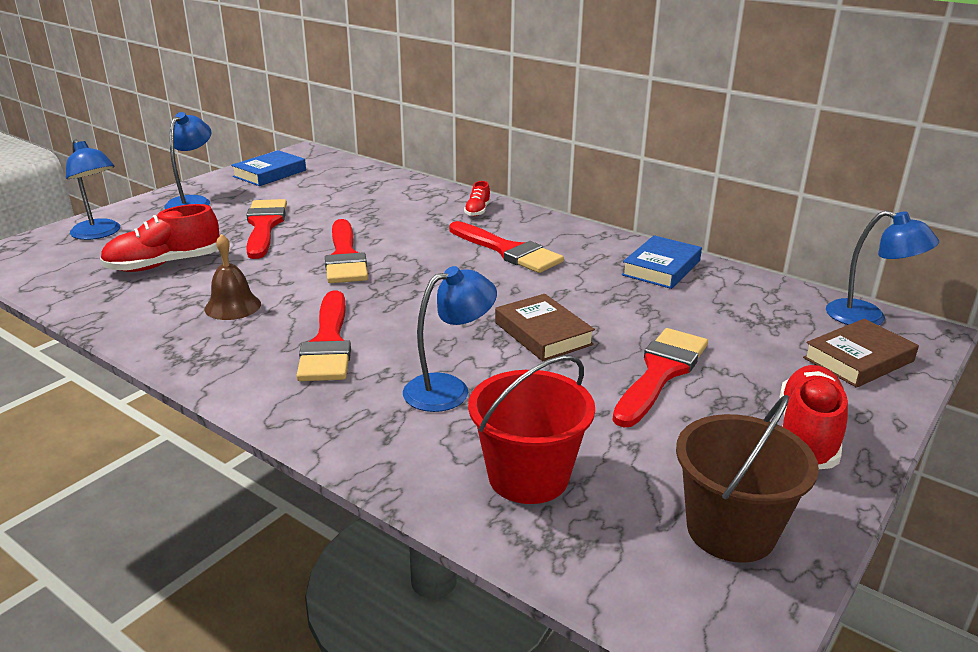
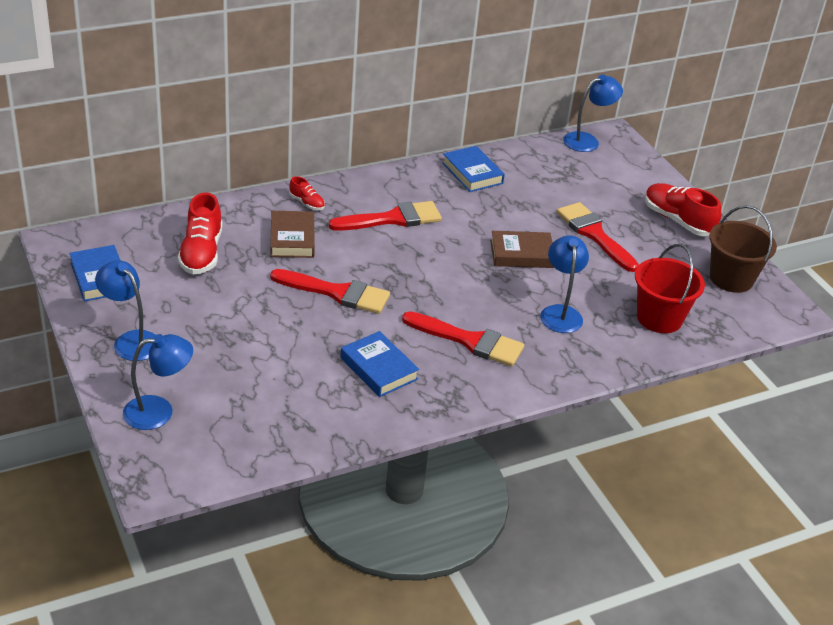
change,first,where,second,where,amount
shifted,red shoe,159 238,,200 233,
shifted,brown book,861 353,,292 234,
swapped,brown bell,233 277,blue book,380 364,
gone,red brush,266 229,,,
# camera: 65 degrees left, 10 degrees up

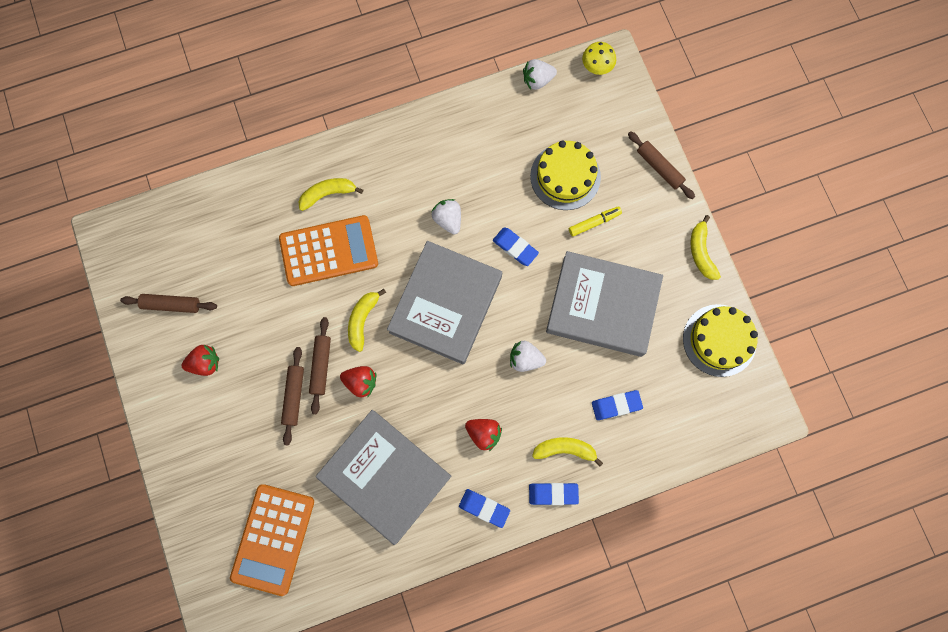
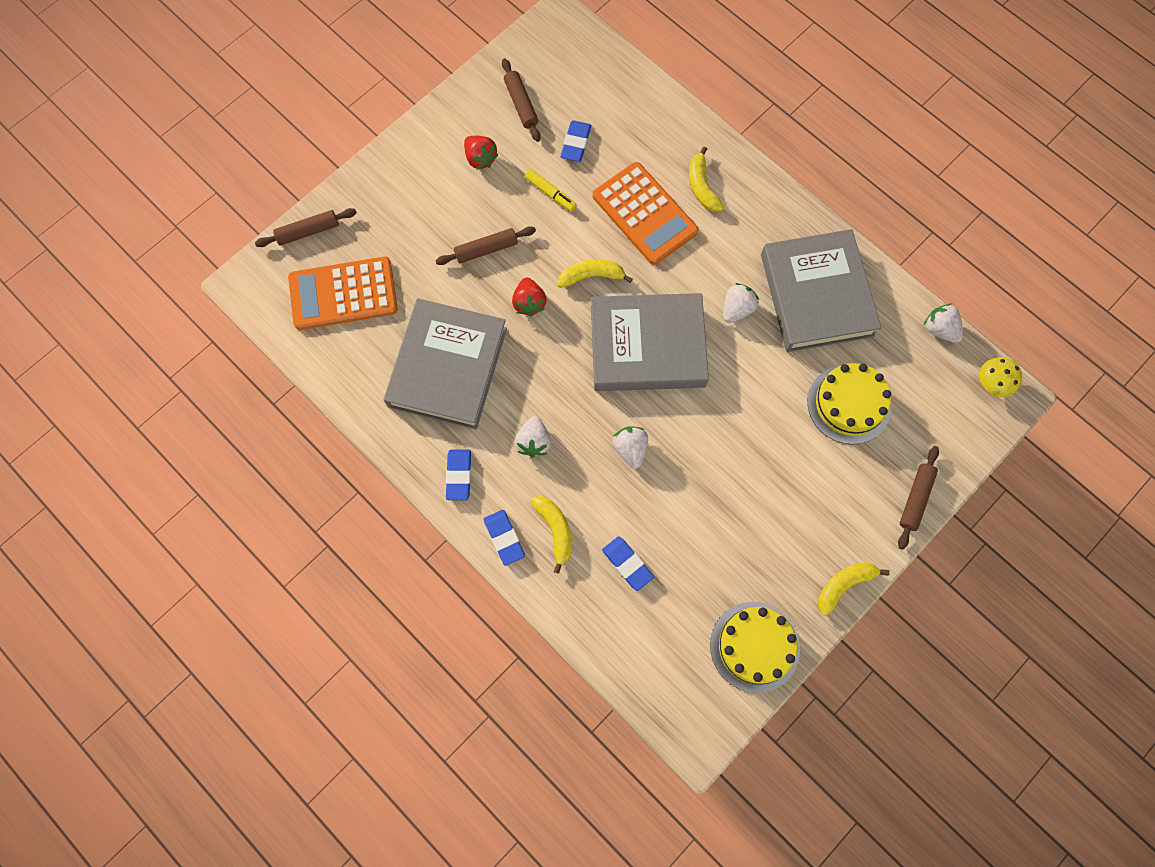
change,first,where,second,where,amount
shifted,brown rolling pin,320 365,,306 227,
repainted,red strawberry,483 435,white strawberry,533 437,
shifted,yellow marker,595 221,,550 190,
shifted,blue eraser,516 246,,576 141,
rotated,yellow banana,331 194,,706 179,150 degrees counterclockwise
shifted,grey book,604 304,,821 290,
# camera: 65 degrees right, 5 degrees down

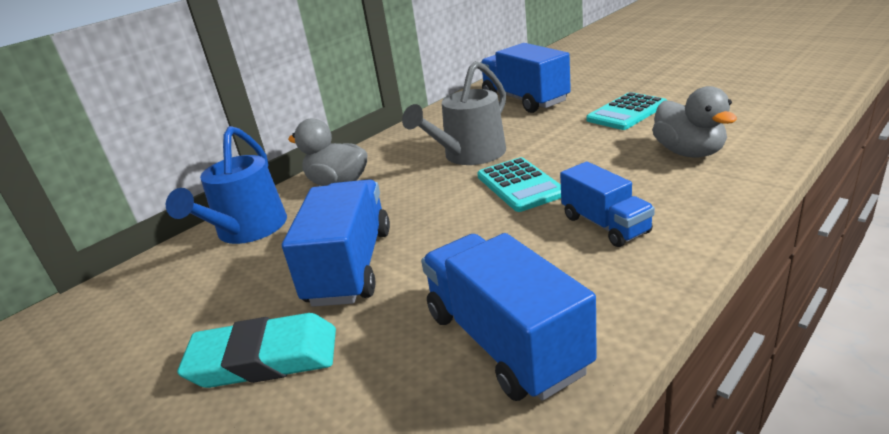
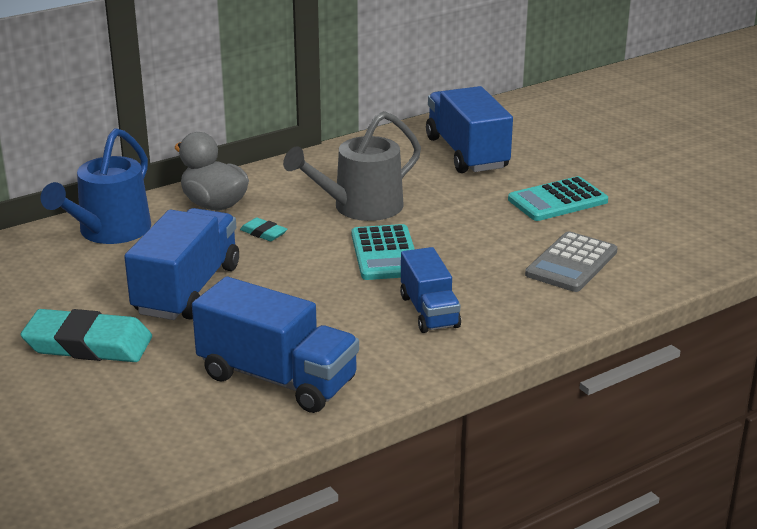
change,first,where,second,where,amount
rotated,blue truck,509 317,,275 345,135 degrees clockwise
new,,,turquoise eraser,263 229,
swapped,grey duck,694 122,grey calculator,571 261,
# camera: 10 degrees right, 0 degrees up

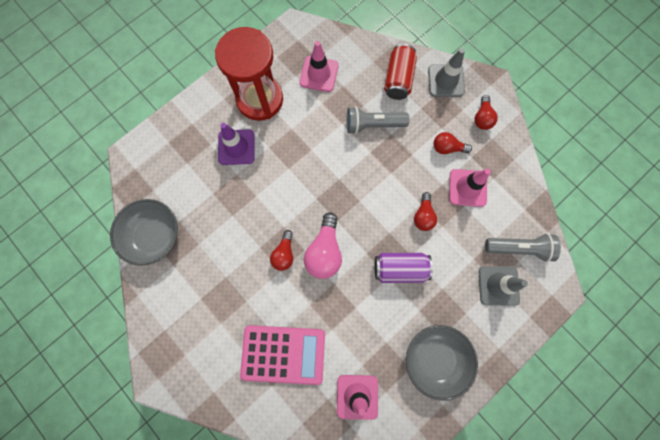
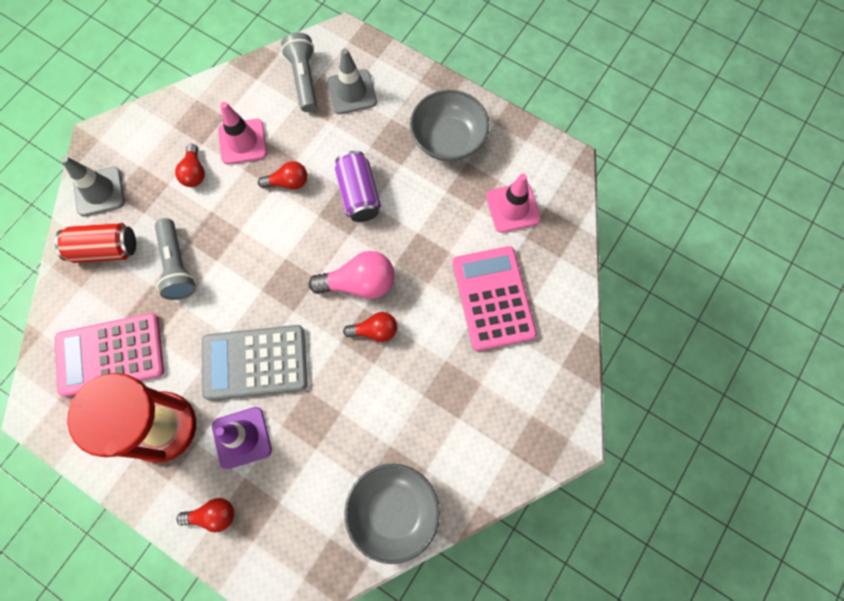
change,first,where,second,where,amount
swapped,pink traffic cone,319 66,pink calculator,109 355,
shifted,red light bulb,486 112,,205 515,
new,,,grey calculator,254 362,
# camera: 105 degrees left, 5 degrees down

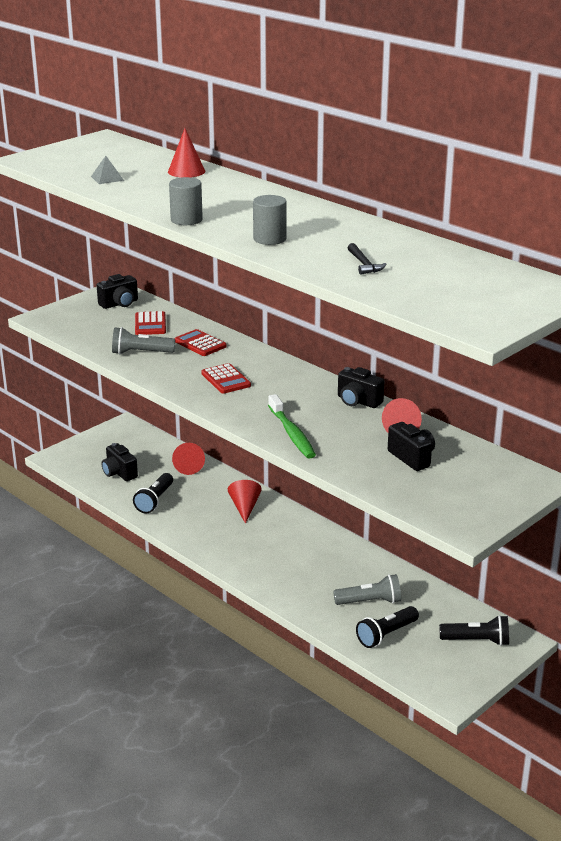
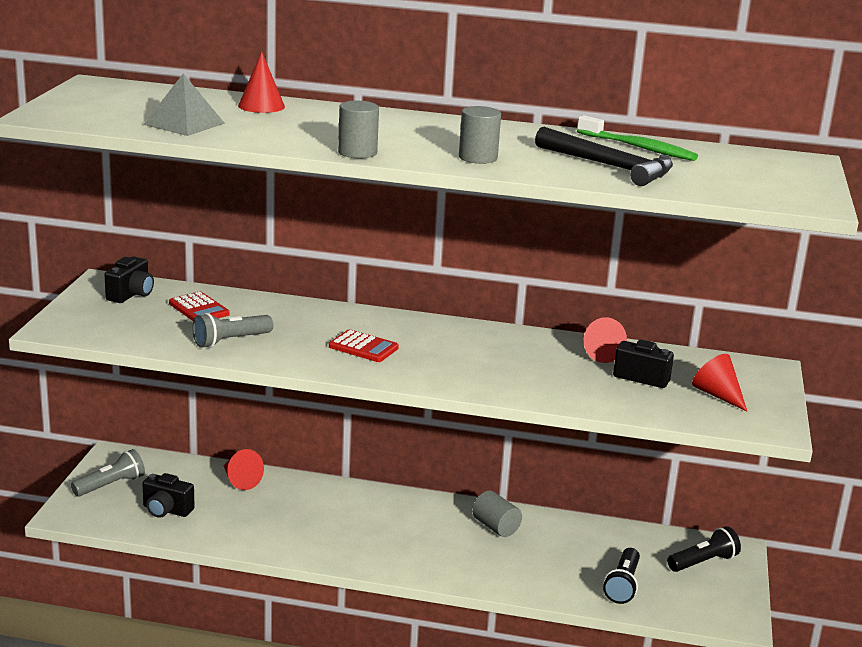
change,first,where,second,where,amount
shifted,grey flashlight,367 589,,108 473,
scaled,grey pyramid,107 170,,184 105,x1.69
new,,,grey cylinder,497 513,
scaled,black hammer,367 259,,604 156,x2.08
shifted,green toothbrush,292 426,,637 138,
shifted,red cone,245 502,,720 383,
gone,black flashlight,153 493,,,
gone,red calculator,200 342,,,
gone,black camera,361 387,,,
# camera: 35 degrees left, 5 degrees down

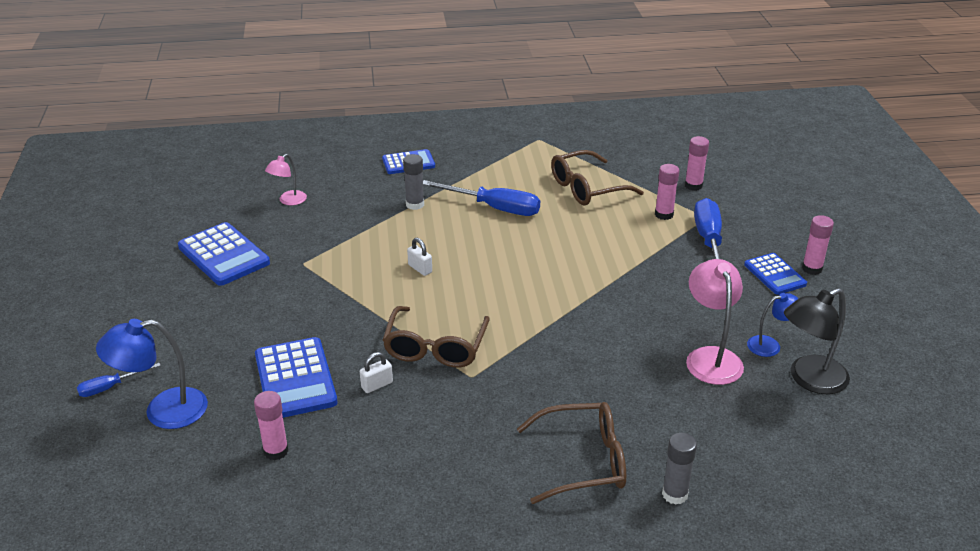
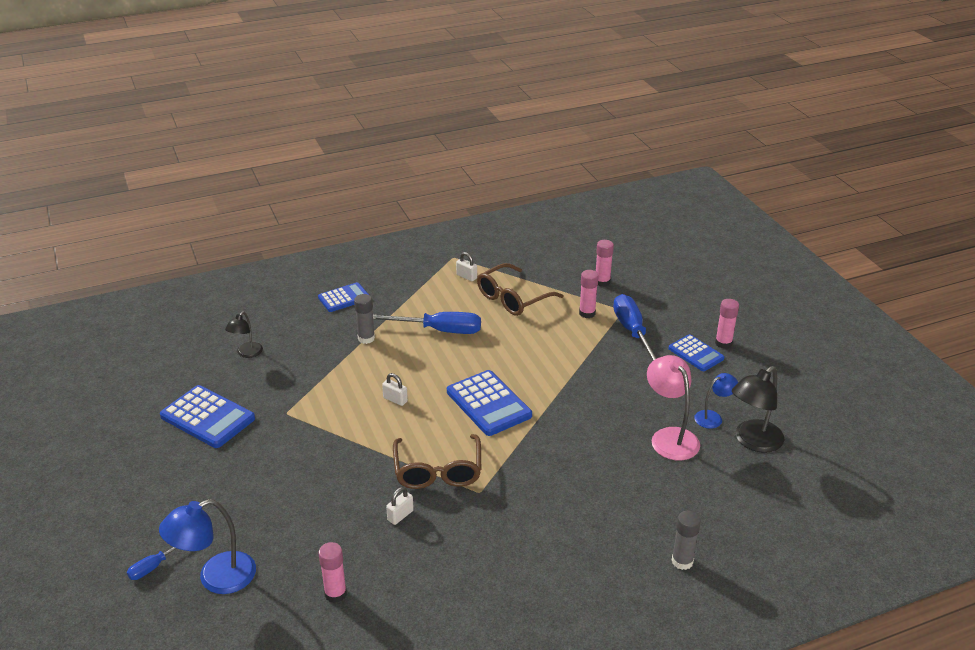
change,first,where,second,where,amount
repainted,pink lamp,286 179,black lamp,244 335,
shifted,blue calculator,296 377,,489 403,
new,,,white padlock,466 266,
gone,brown glasses,571 453,,,
# camera: 15 degrees left, 0 degrees up

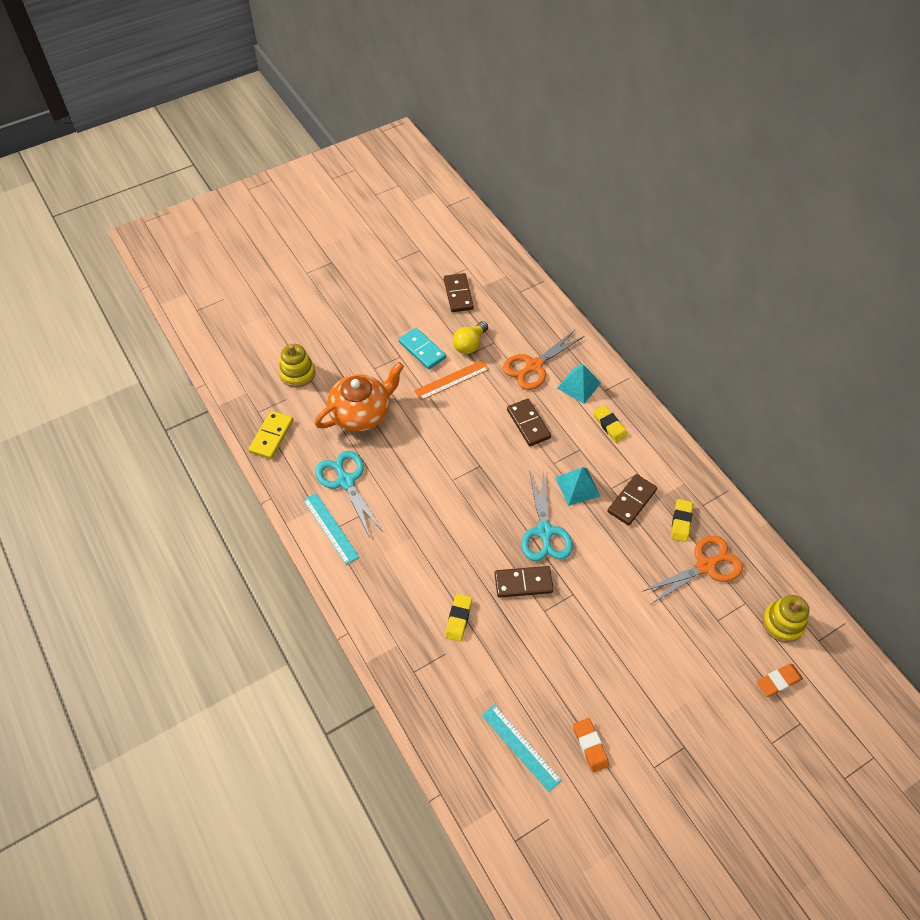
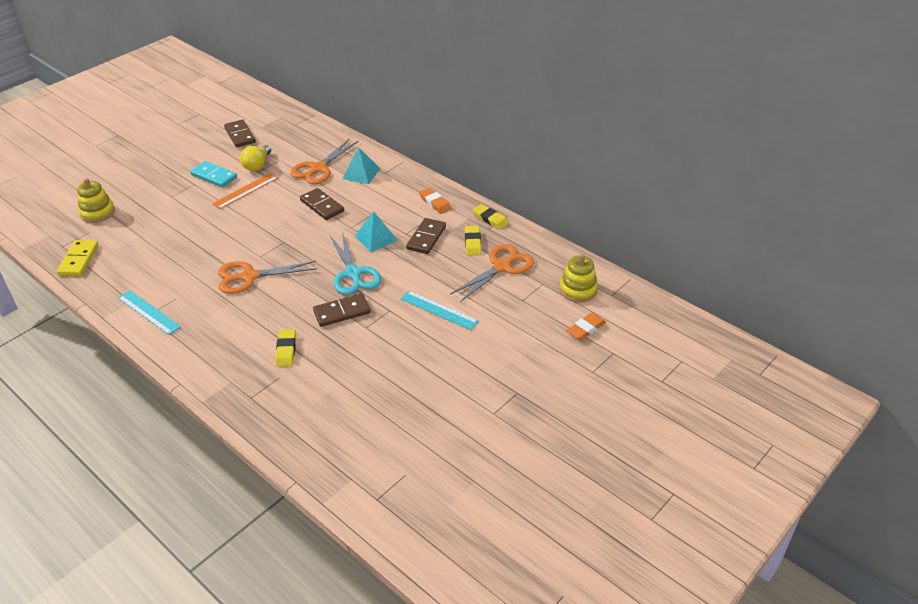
change,first,where,second,where,amount
new,,,orange scissors,267 277,
shifted,turquoise ruler,522 748,,439 310,
shifted,orange eraser,591 745,,435 200,
shifted,yellow eraser,610 424,,491 217,
gone,orange teapot,359 397,,,
gone,turquoise scissors,349 494,,,
# camera: 15 degrees left, 15 degrees down

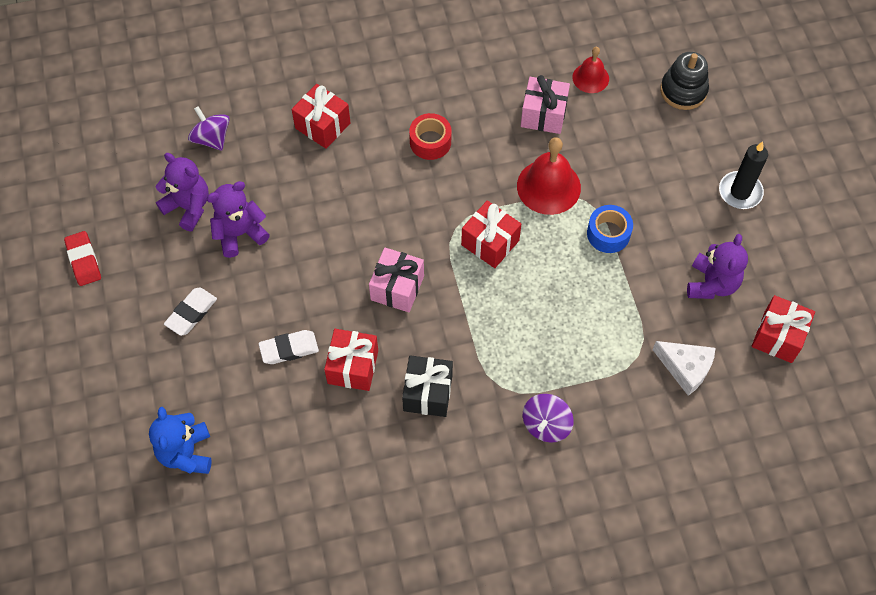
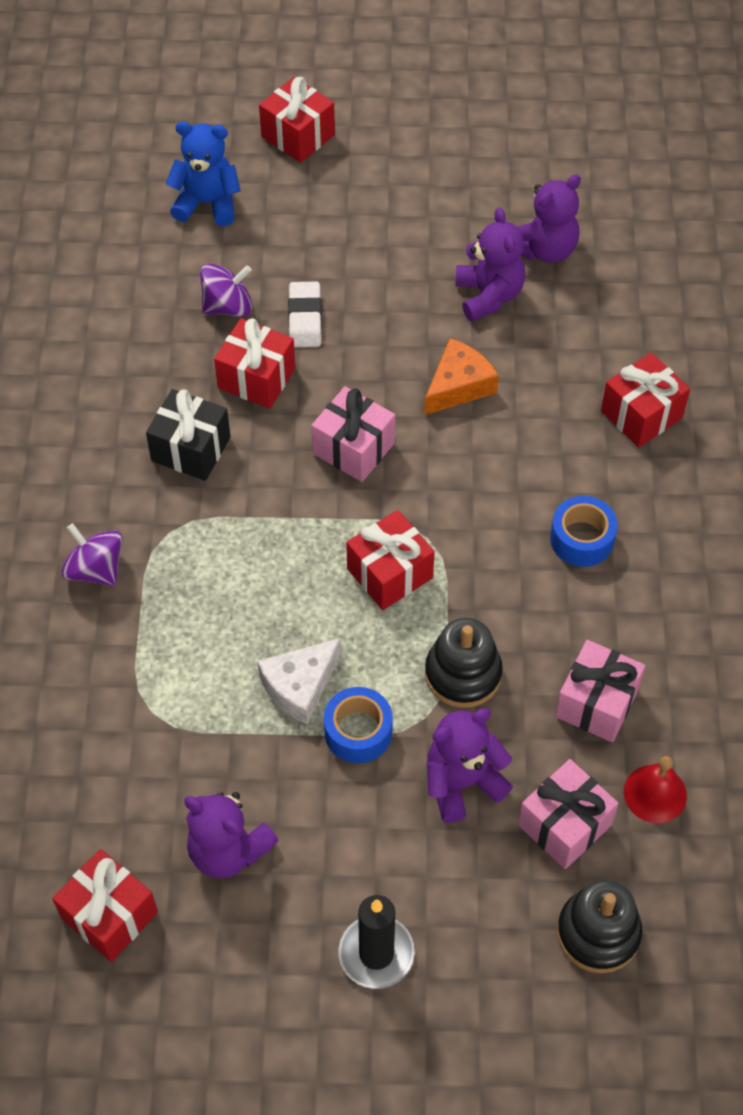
change,first,where,second,where,amount
shifted,purple spinning top,209 128,,226 290,
shifted,white cheese,684 368,,299 681,
new,,,red gift,297 120,
new,,,orange cheese,461 376,
swapped,red bell,549 176,black stacking toy,464 663,
new,,,purple teddy bear,470 765,
new,,,pink gift,568 814,
repainted,red tape,430 136,blue tape,584 531,
gone,red eraser,82 258,,,
gone,white eraser,190 311,,,
# camera: 105 degrees right, 5 degrees down

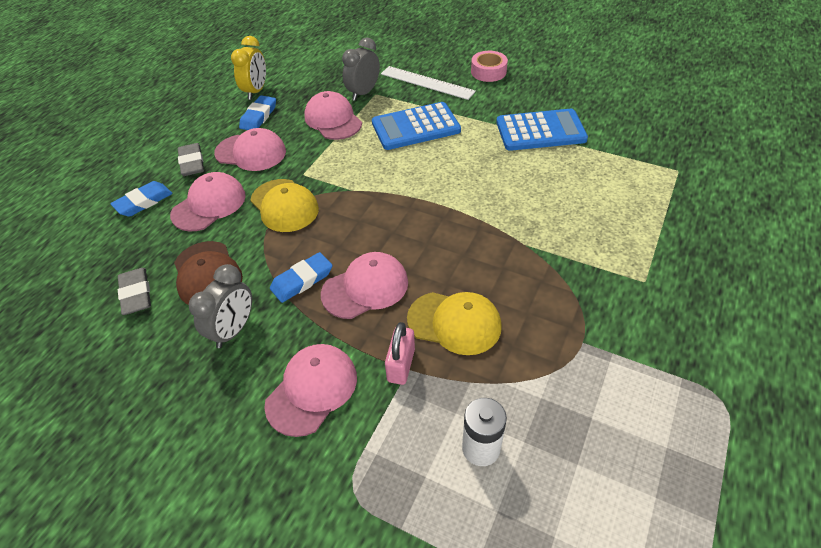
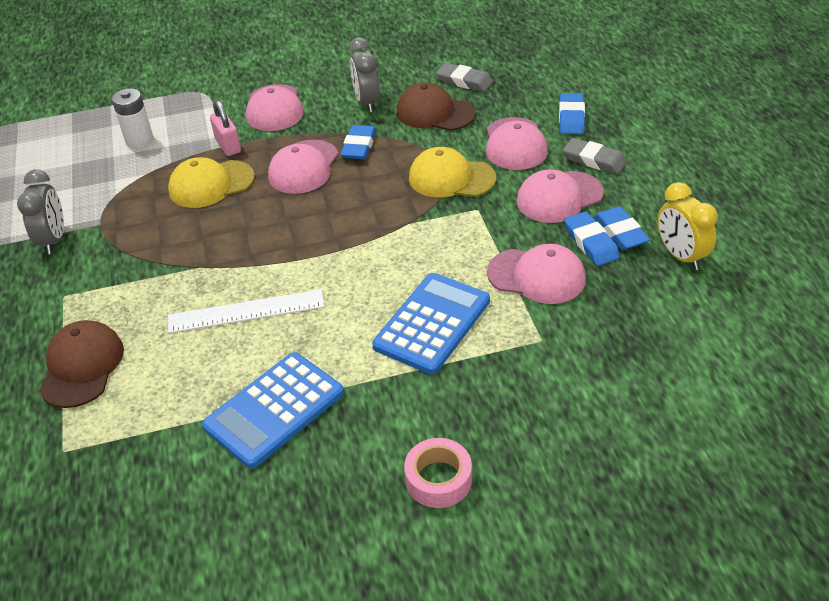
change,first,where,second,where,amount
shifted,grey clock,361 69,,40 212,
new,,,brown cap,81 364,
shifted,white ruler,428 83,,246 311,
new,,,blue eraser,592 239,
# camera: 140 degrees right, 5 degrees down

